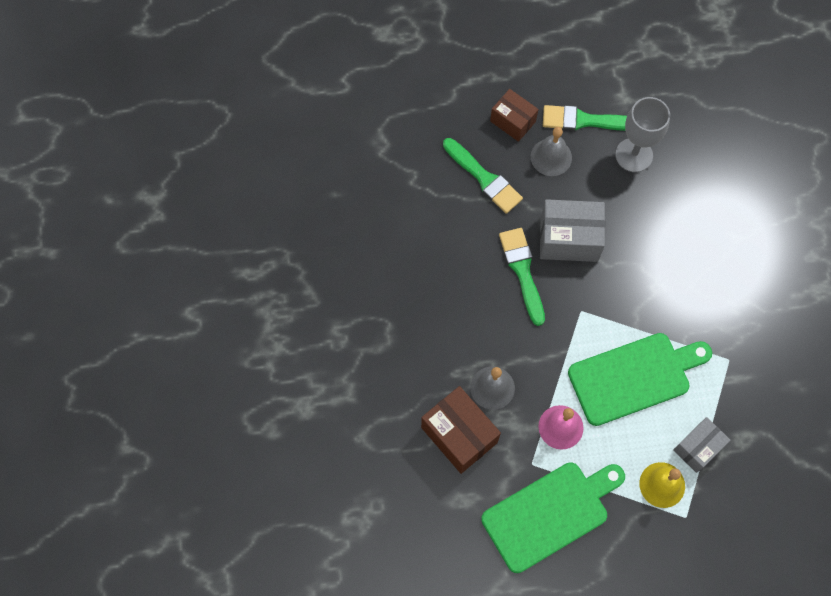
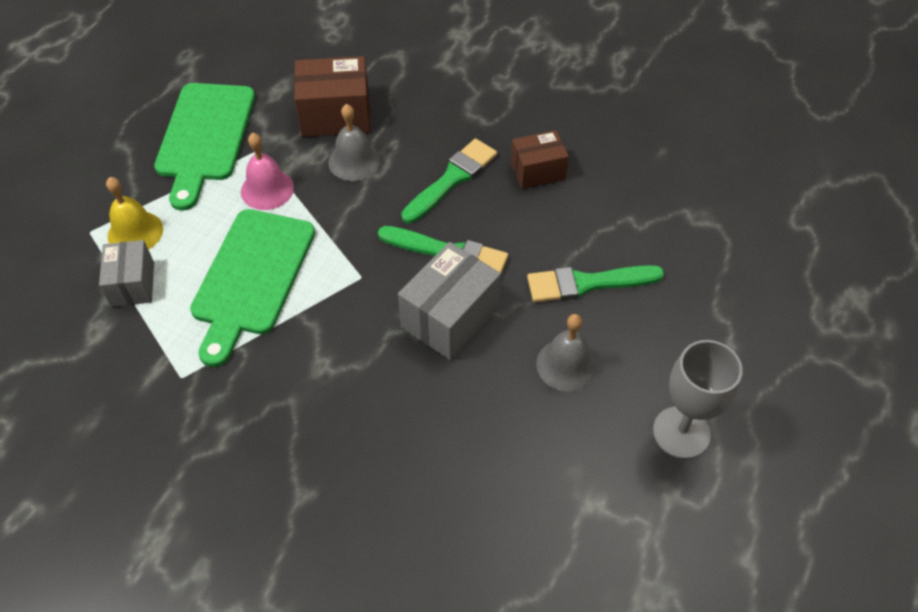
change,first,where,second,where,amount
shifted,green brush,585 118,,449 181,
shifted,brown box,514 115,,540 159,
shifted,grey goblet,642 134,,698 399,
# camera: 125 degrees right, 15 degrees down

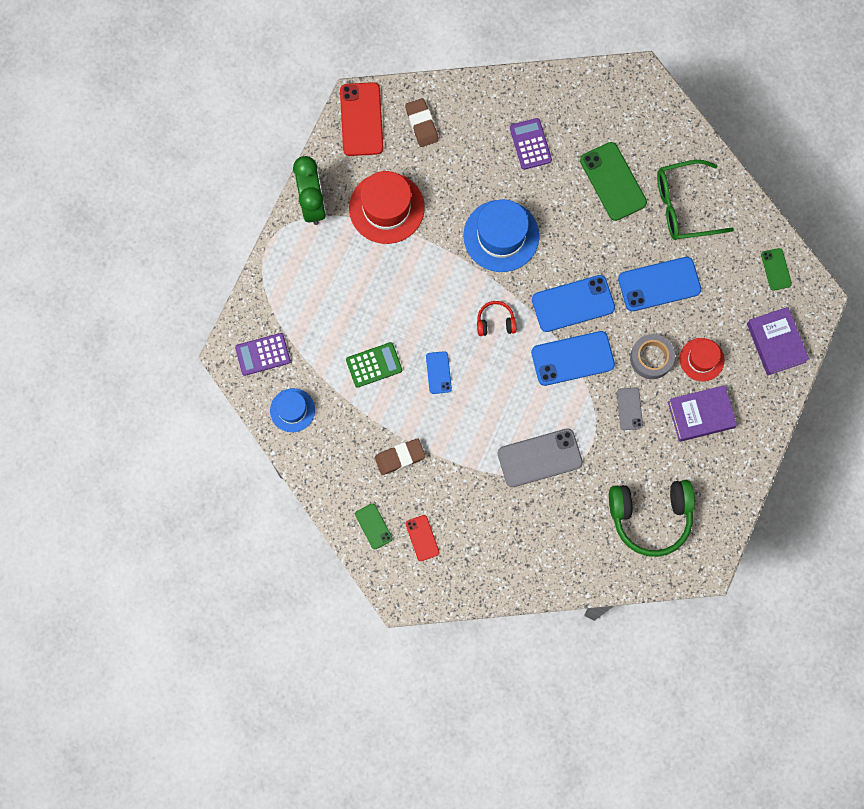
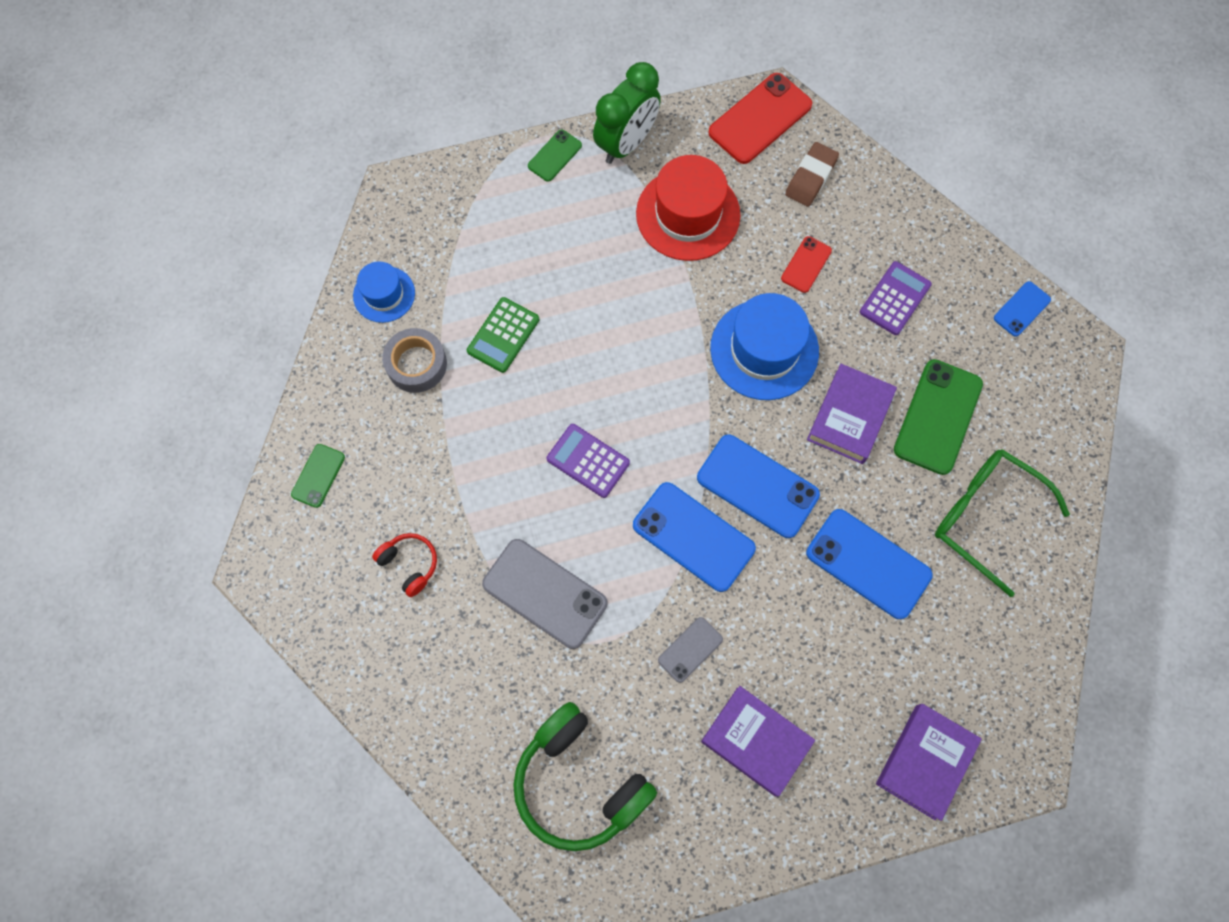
change,first,where,second,where,amount
shifted,red headphones,496 318,,404 565,
shifted,grey tape,652 356,,414 360,
rotated,green calculator,374 365,,503 335,90 degrees clockwise
shifted,green phone,776 269,,555 156,
shifted,purple calculator,263 354,,588 461,
shifted,red phone,422 538,,806 264,
new,,,purple book,852 414,
shifted,blue phone,439 372,,1022 309,
gone,brown eraser,400 456,,,
gone,red hat,702 359,,,
# camera: 50 degrees right, 5 degrees down

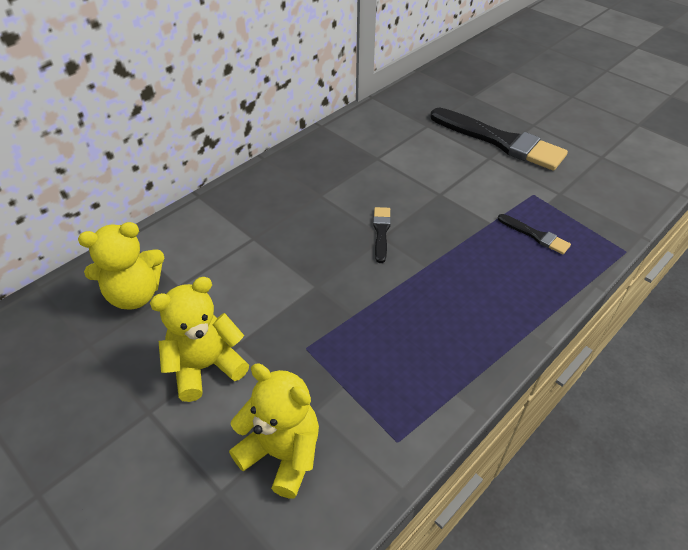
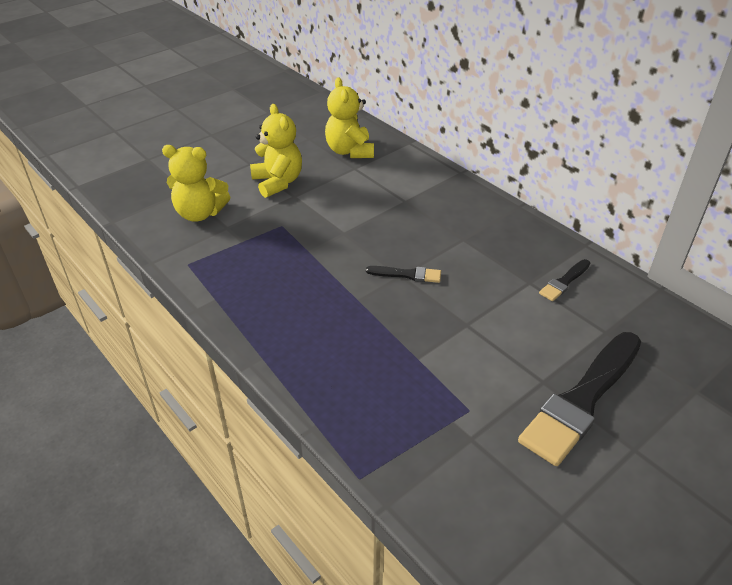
change,first,where,second,where,amount
rotated,yellow teddy bear,274 430,,196 183,60 degrees clockwise
shifted,black brush,534 234,,564 280,
# camera: 95 degrees right, 5 degrees down

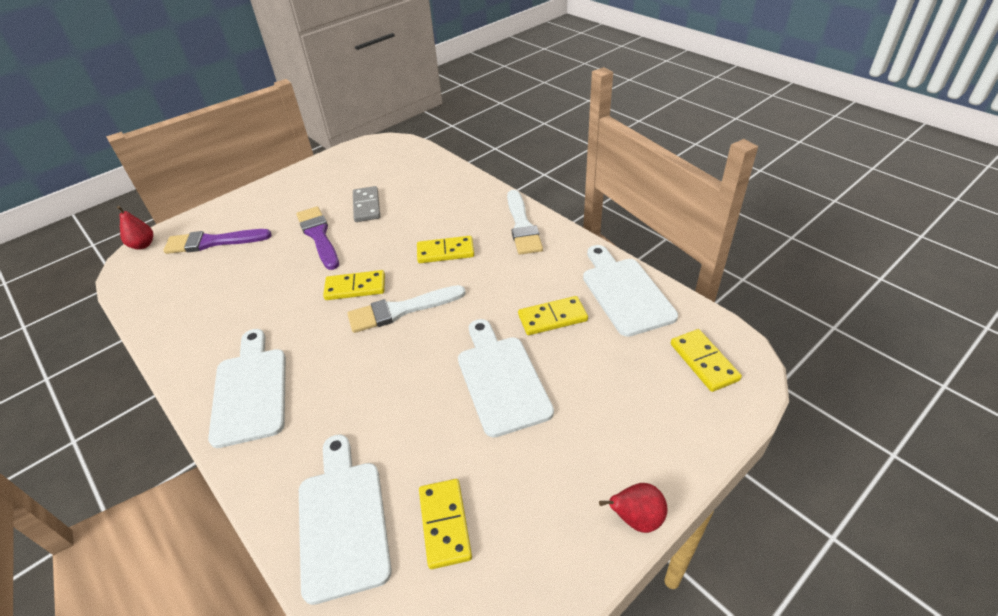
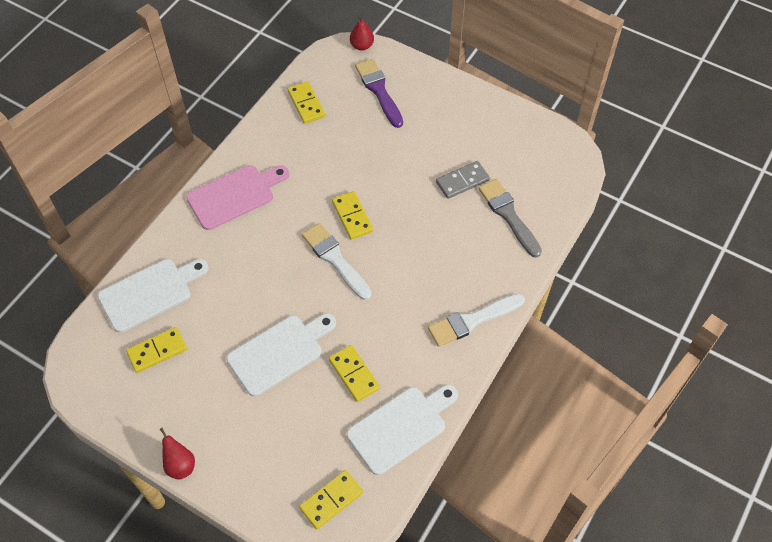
change,first,where,second,where,amount
repainted,white cutting board,247 388,pink cutting board,237 197,
shifted,yellow domino,445 249,,306 102,
new,,,grey brush,510 218,
gone,purple brush,317 238,,,
# camera: 70 degrees right, 15 degrees up

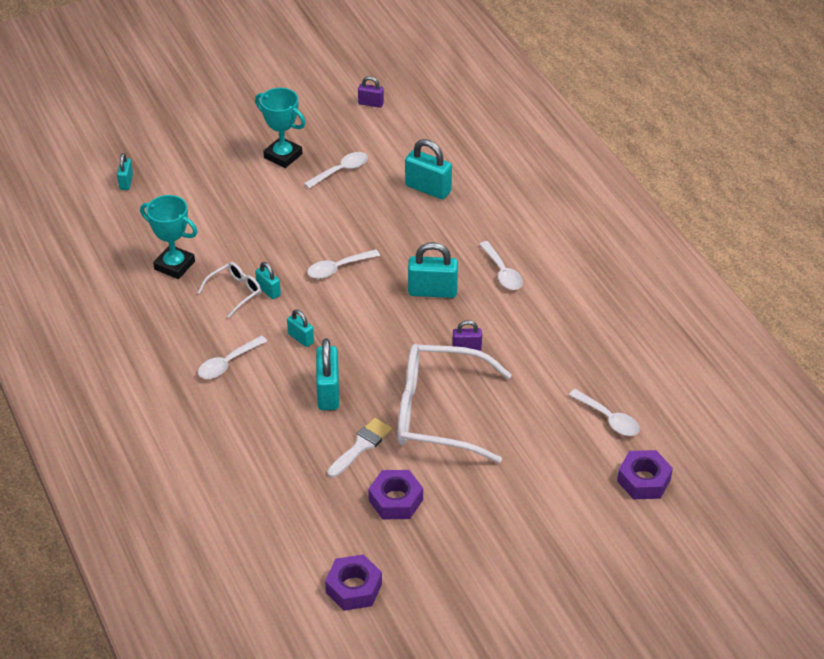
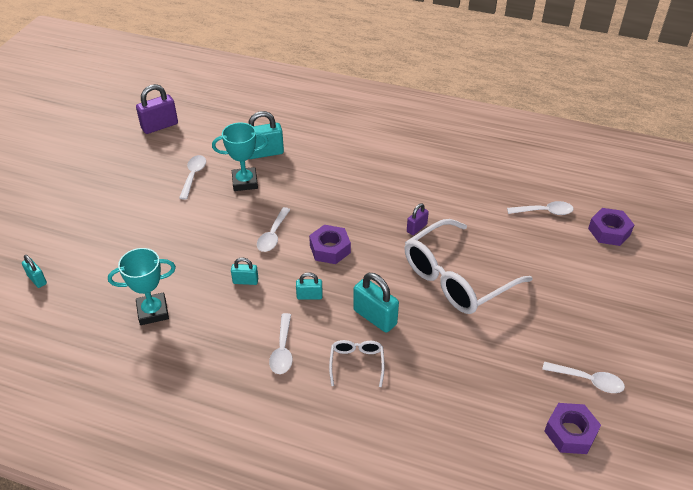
change,first,where,second,where,amount
scaled,purple padlock,371 92,,157 109,x1.75
shifted,turquoise trophy,280 128,,240 157,
shifted,purple nut,395 494,,330 244,
shifted,white glasses,229 290,,357 363,
shifted,white spoon,501 265,,583 377,
gone,white brush,359 448,,,
gone,turquoise padlock,433 270,,,
# camera: 45 degrees left, 0 degrees up

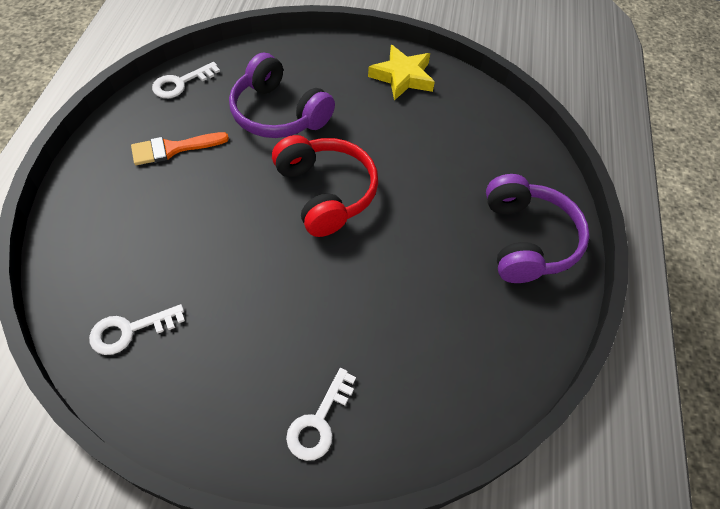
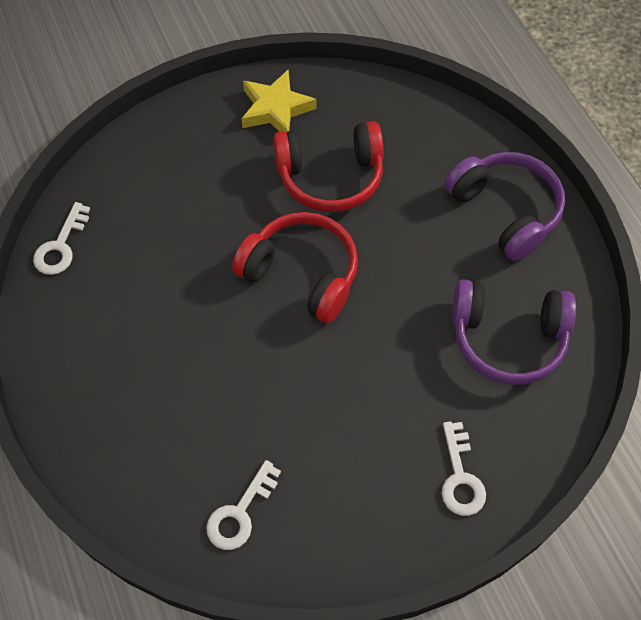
change,first,where,second,where,amount
new,,,red headphones,329 166,
shifted,purple headphones,282 95,,514 332,
gone,orange brush,180 148,,,
# camera: 30 degrees left, 5 degrees up

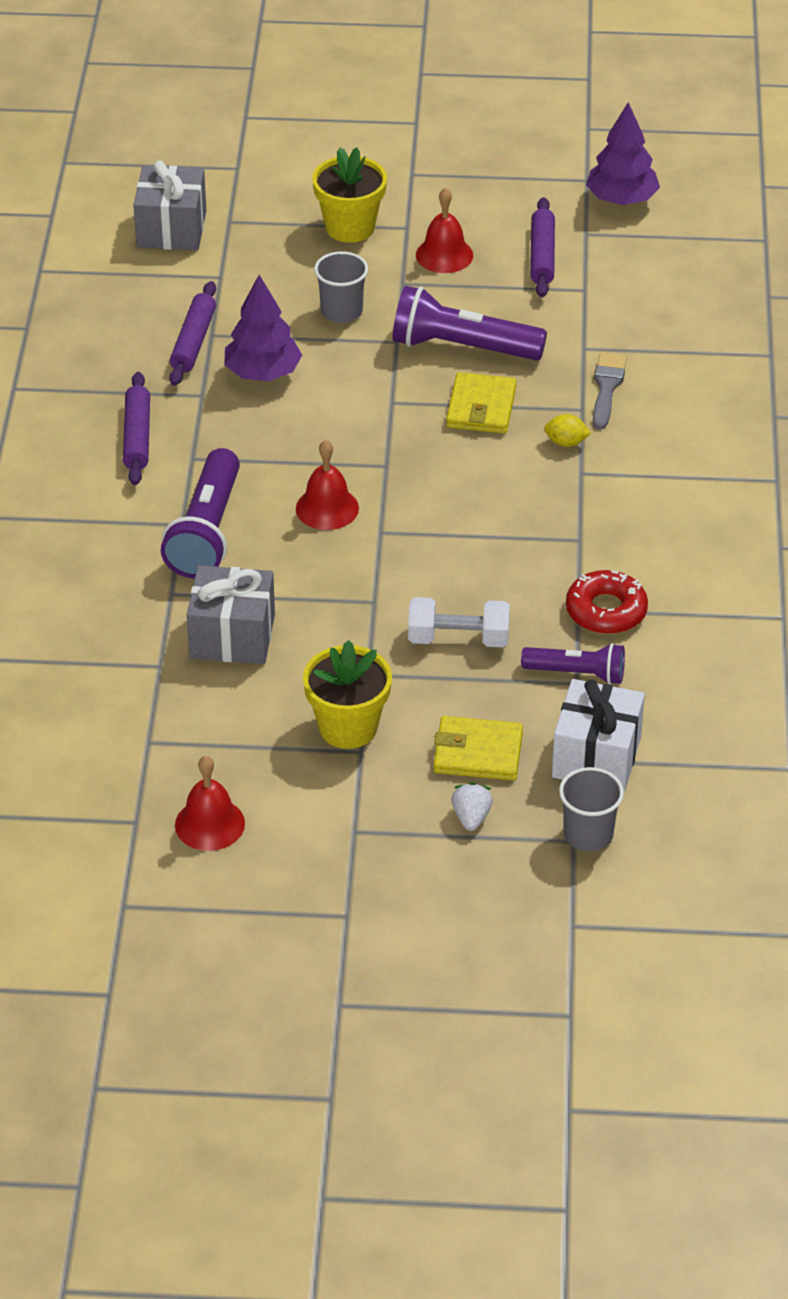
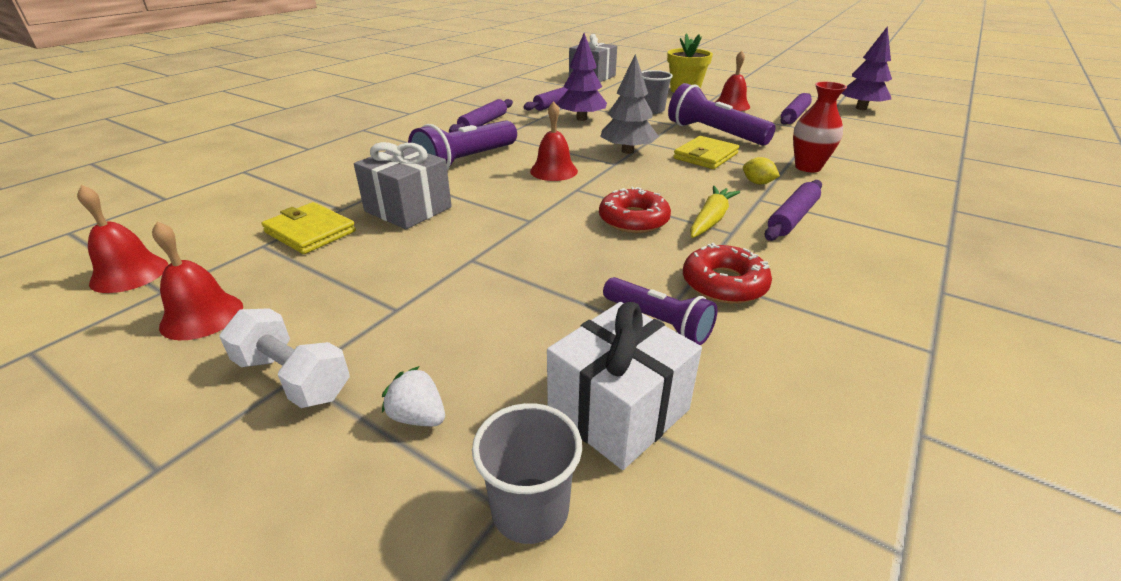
change,first,where,second,where,amount
new,,,red bell,122 239,
shifted,white dumbbell,459 622,,284 358,
shifted,yellow wallet,478 748,,308 228,
rotated,white strawberry,472 806,,413 396,90 degrees counterclockwise
new,,,red donut,635 210,
new,,,grey tree,629 104,
new,,,yellow carrot,715 212,
new,,,purple rolling pin,793 210,
swapped,grey brush,610 391,red vase,820 127,
gone,yellow flower pot,347 694,,,
# camera: 30 degrees right, 10 degrees down

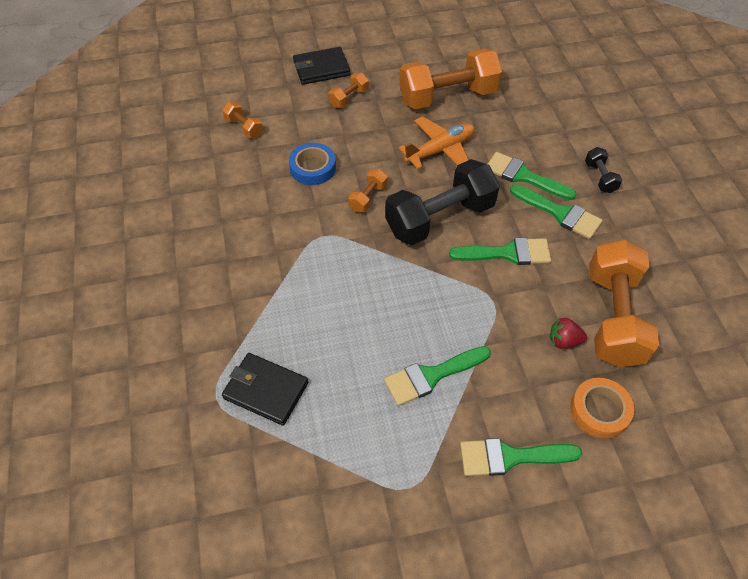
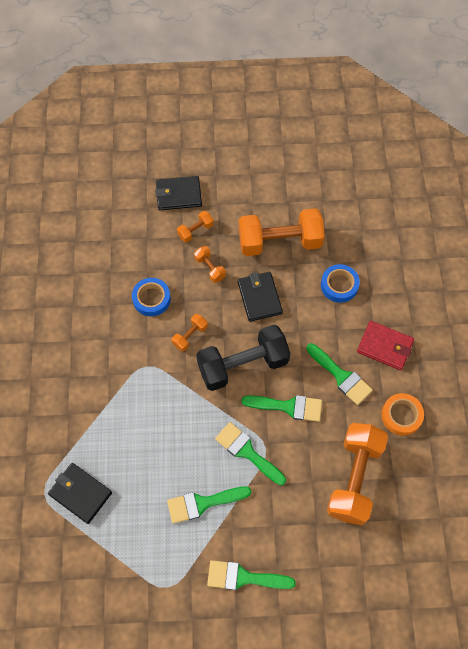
change,first,where,second,where,amount
shifted,orange dumbbell,242 120,,210 264,
shifted,green brush,532 176,,250 453,
swapped,orange plane,436 142,black wallet,260 297,
new,,,blue tape,340 283,
swapped,black dumbbell,603 170,red wallet,385 345,
shifted,orange tape,602 408,,402 414,
gone,red strawberry,568 333,,,
# camera: 10 degrees right, 10 degrees up

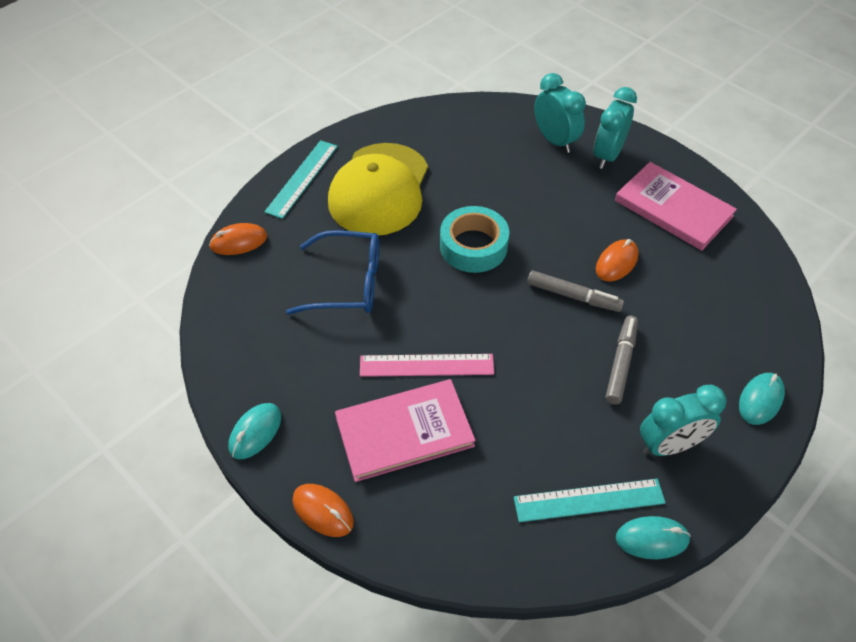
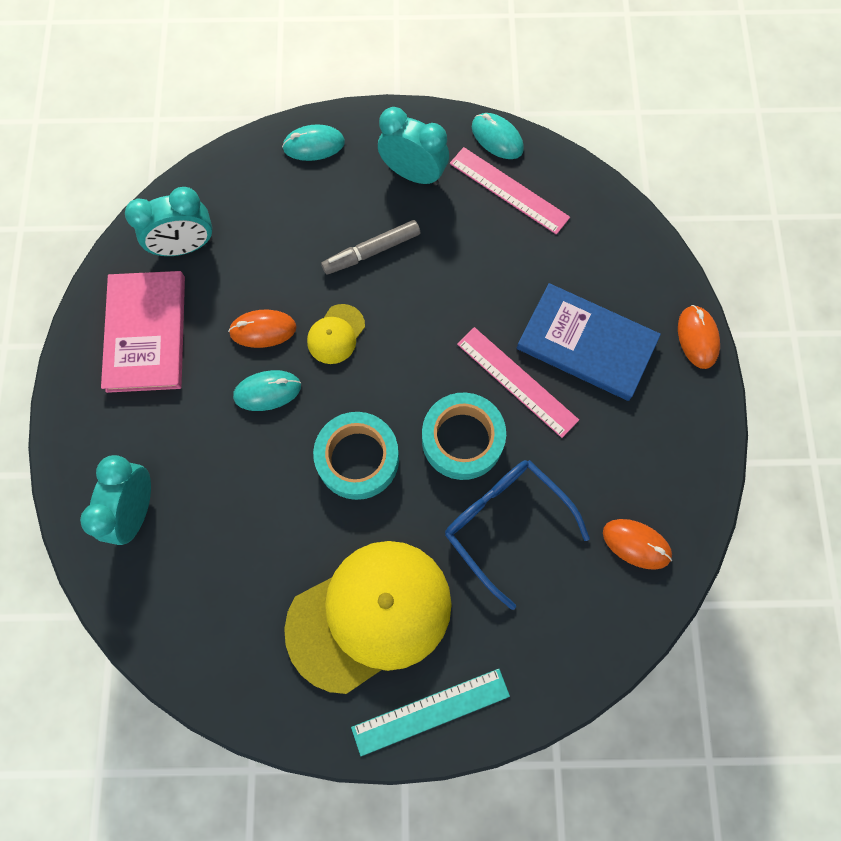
change,first,where,second,where,amount
shifted,turquoise clock,615 128,,169 221,
shifted,turquoise mouse,254 431,,267 390,
swapped,grey marker,575 291,yellow cap,336 334,
new,,,turquoise tape,464 436,
repainted,turquoise ruler,590 500,pink ruler,510 191,
repainted,pink book,405 430,blue book,589 342,
shifted,orange mouse,238 239,,637 544,
# camera: 135 degrees left, 20 degrees up

